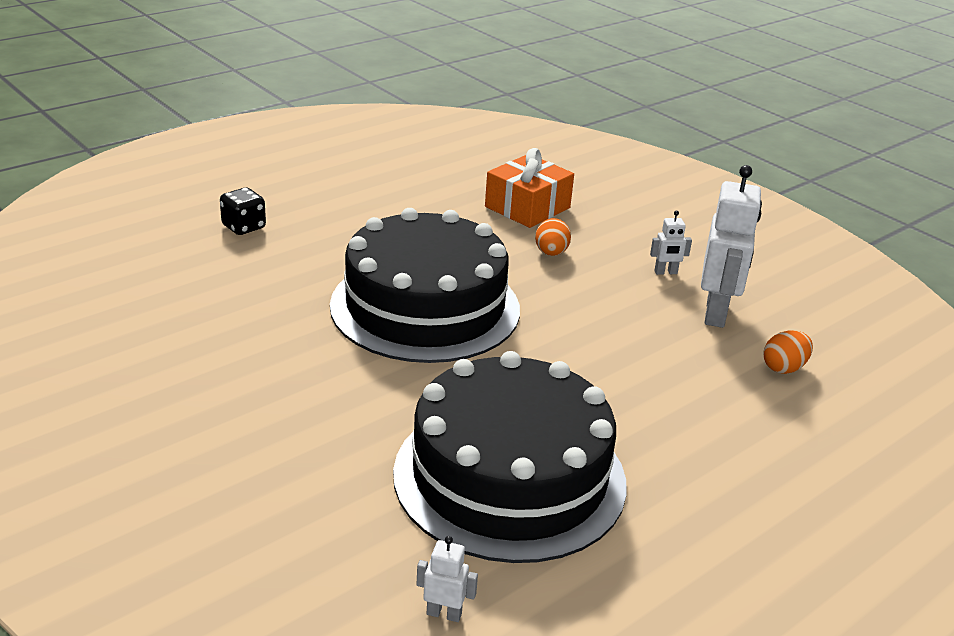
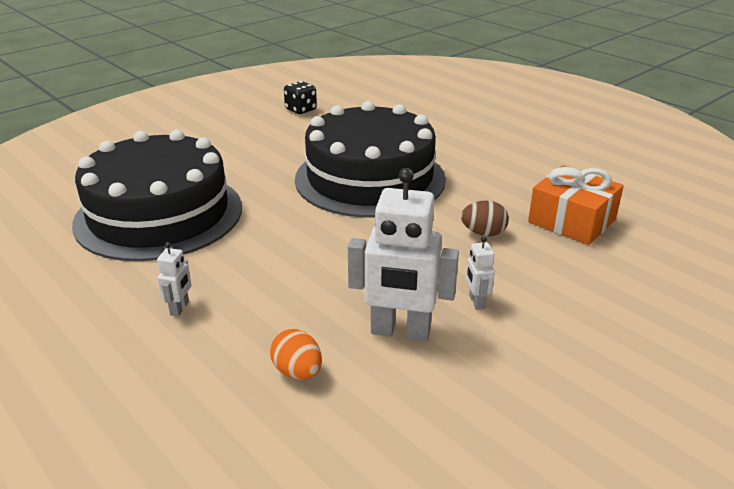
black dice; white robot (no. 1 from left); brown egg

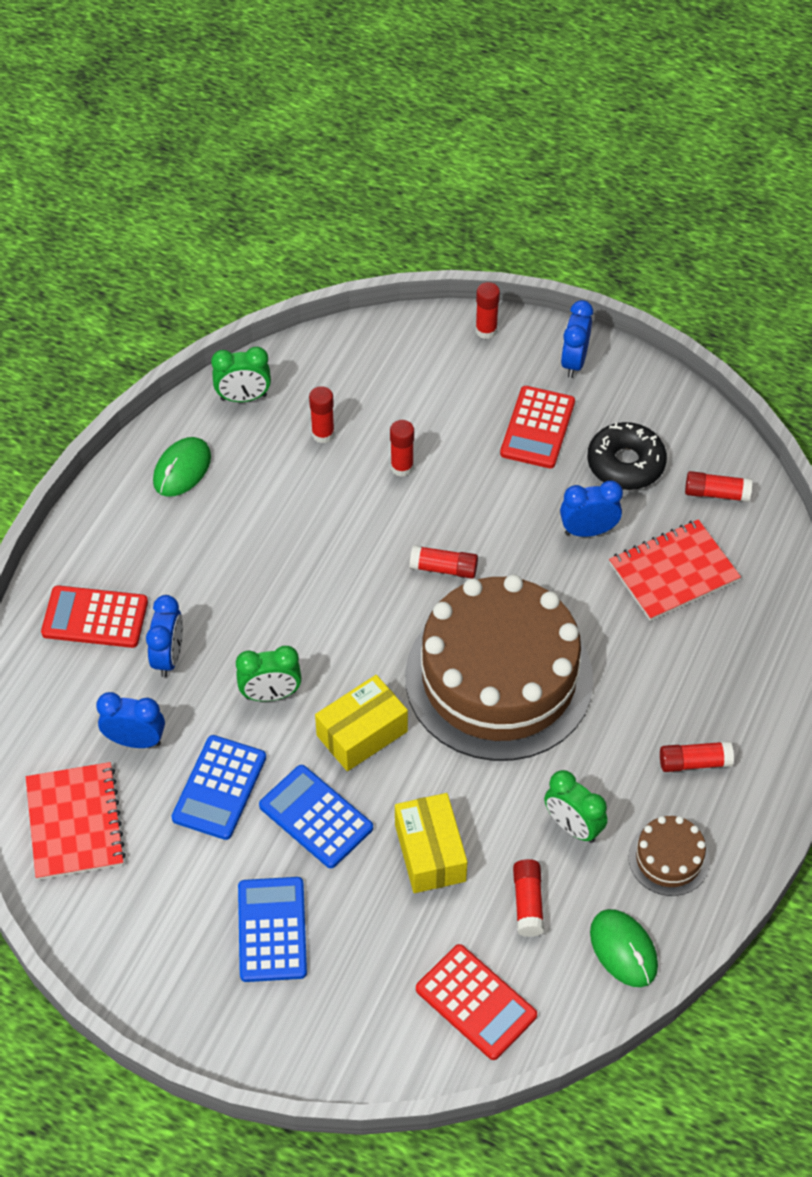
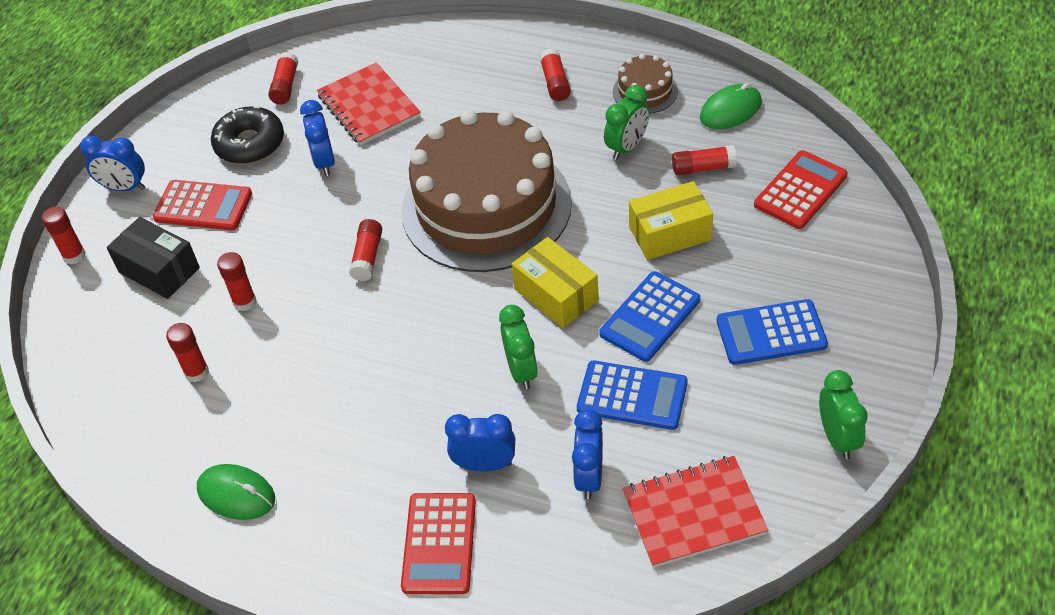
black box; green clock (no. 3 from left)

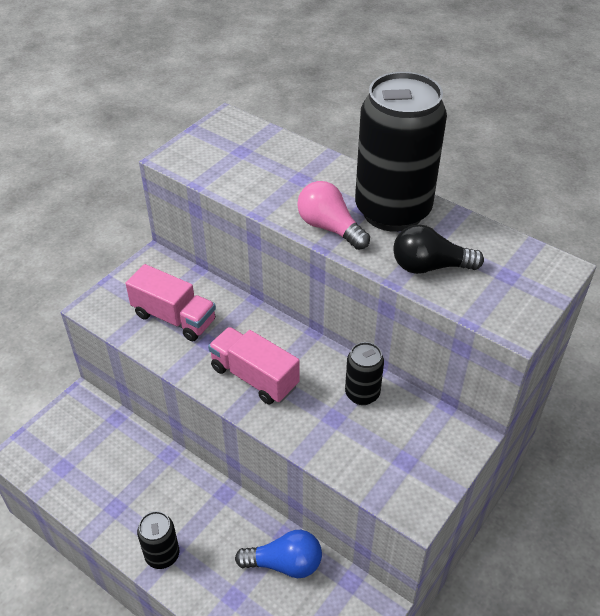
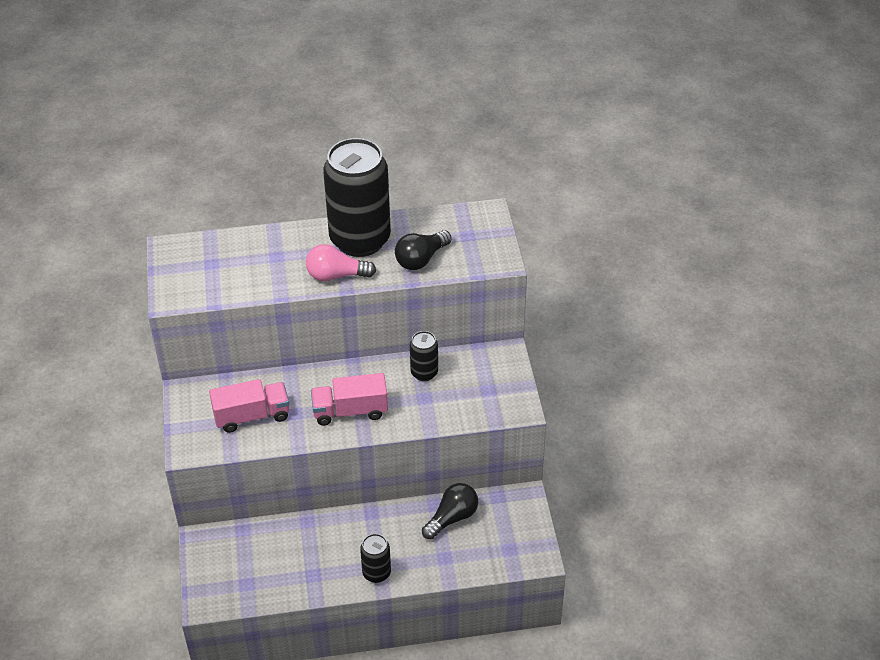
black light bulb (no. 2 from left)

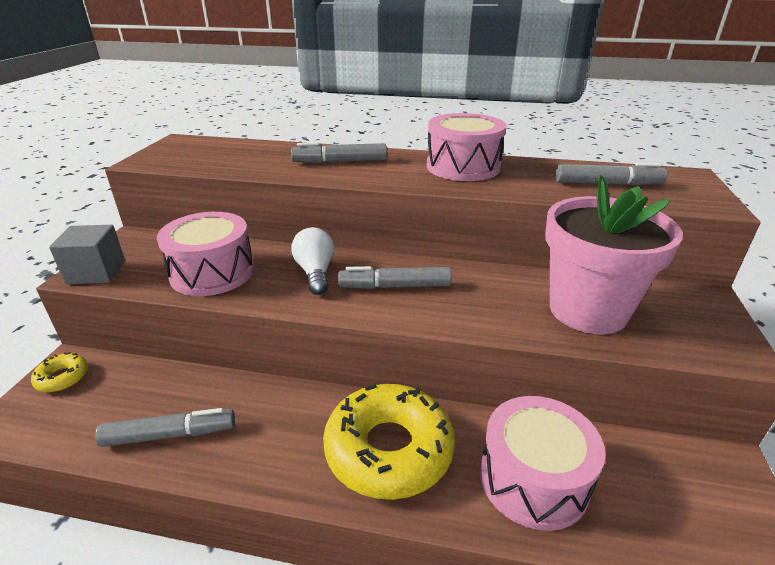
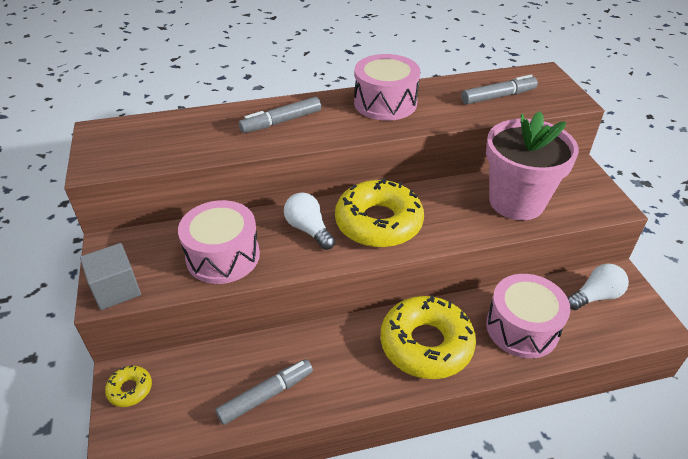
white light bulb (no. 2 from left); yellow donut (no. 2 from left)

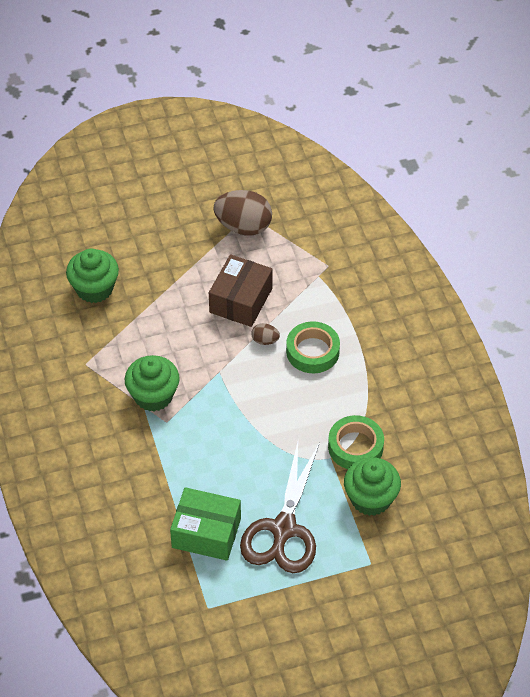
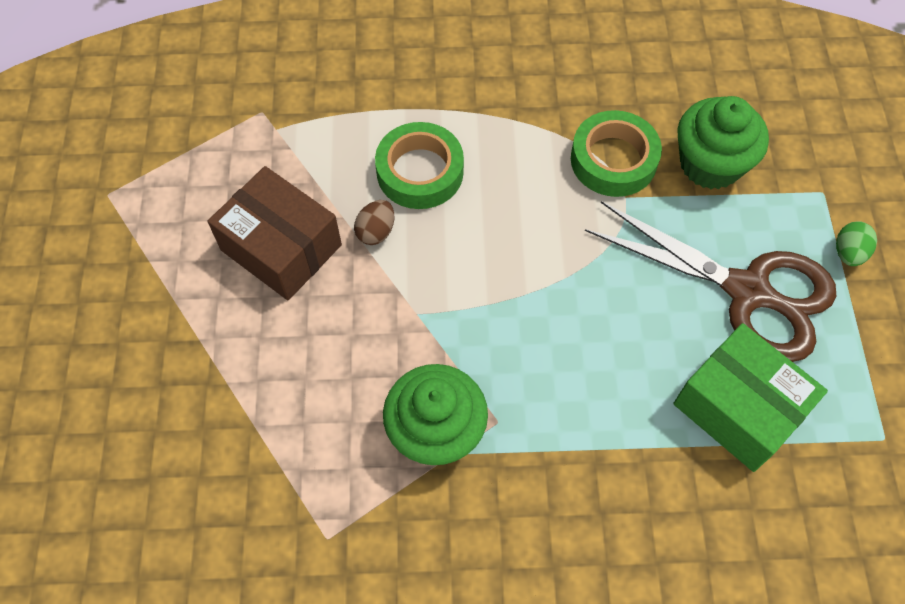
green cupcake (no. 1 from left in the first image); brown egg (no. 1 from left in the first image); green egg; green box

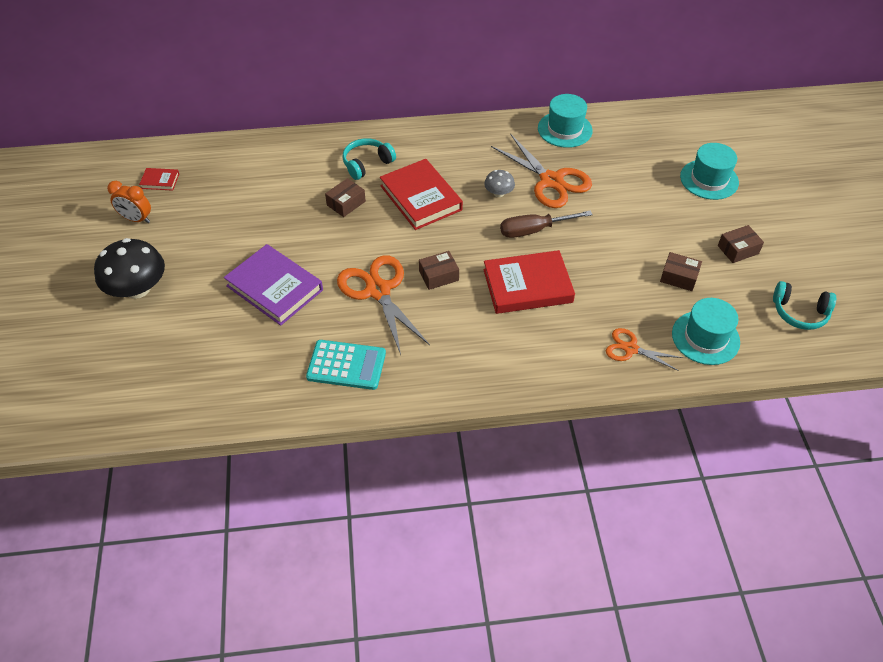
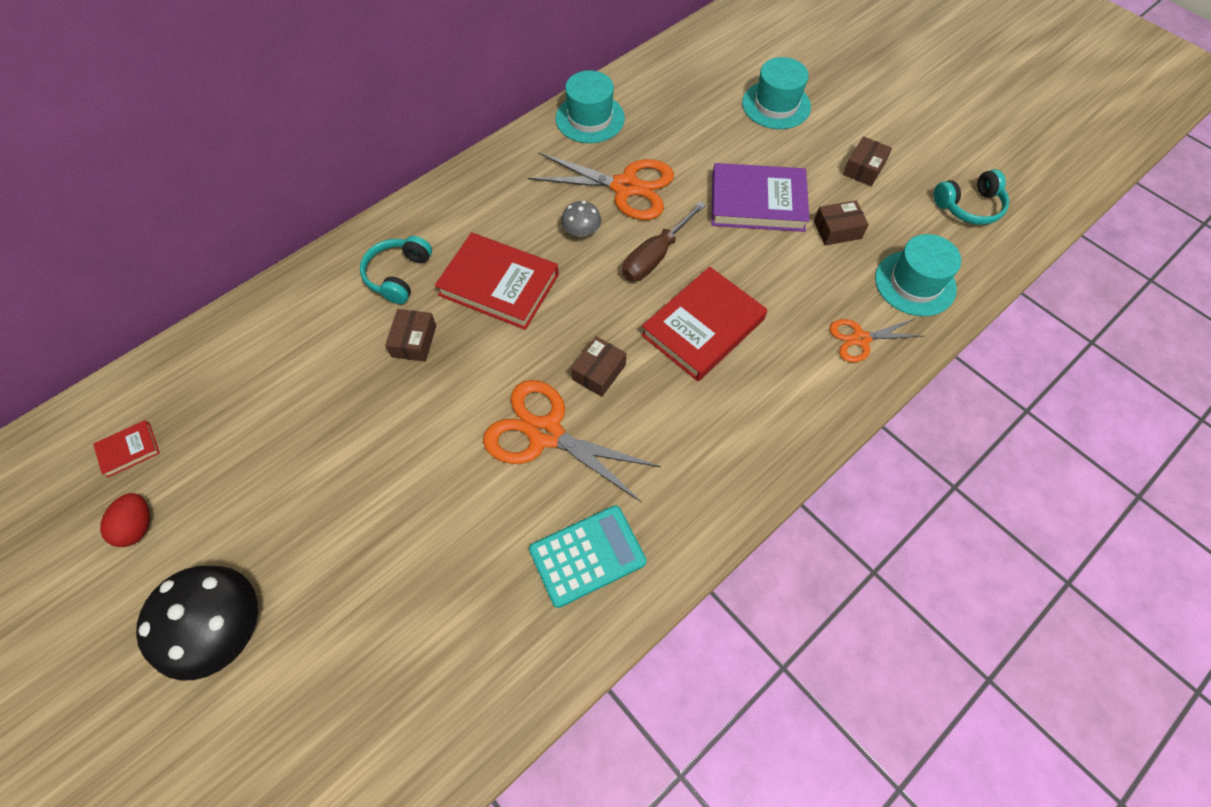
purple book; red egg

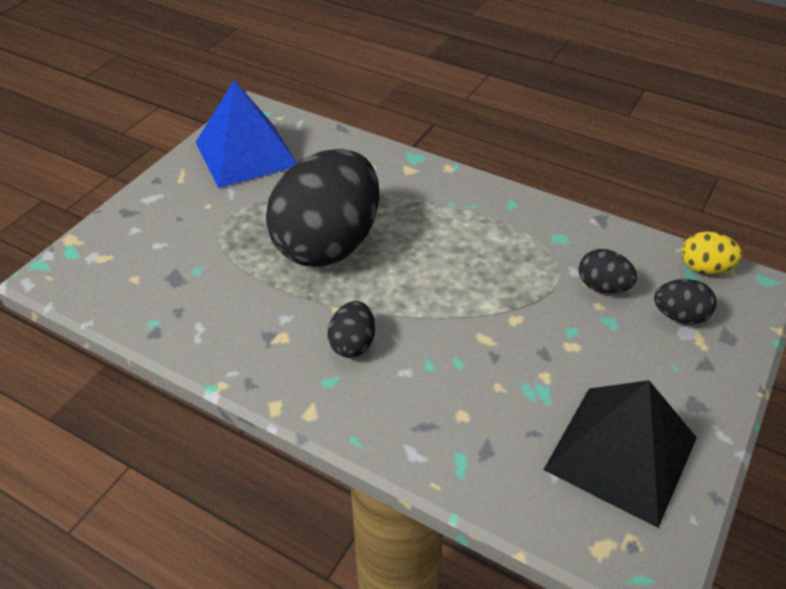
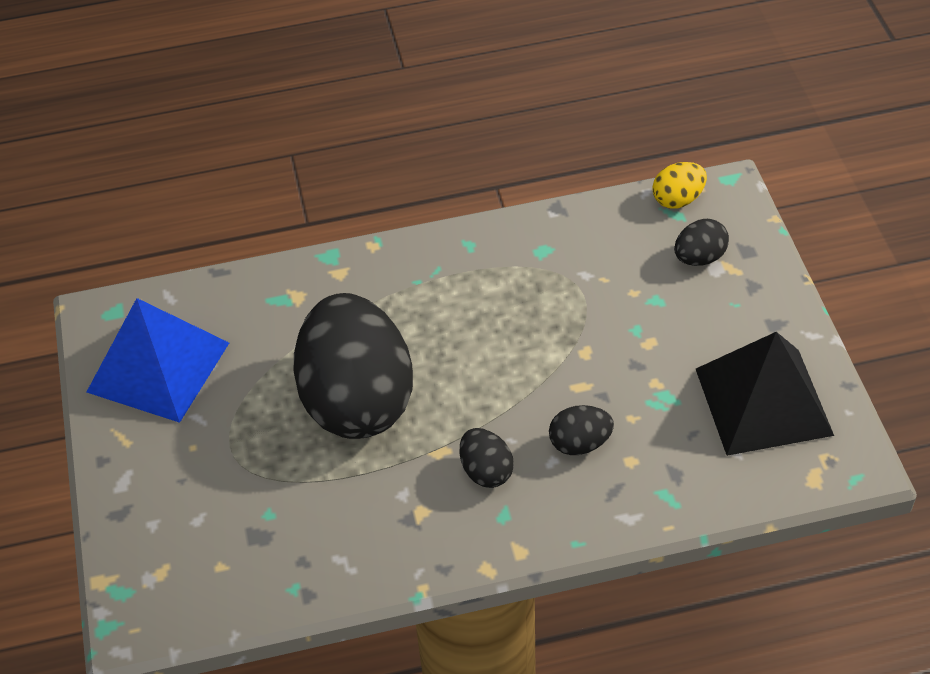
black egg (no. 3 from left)

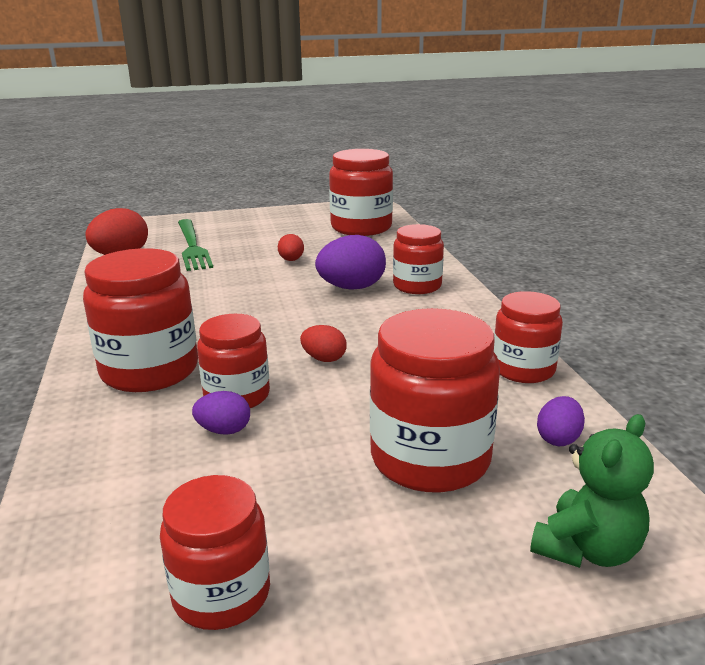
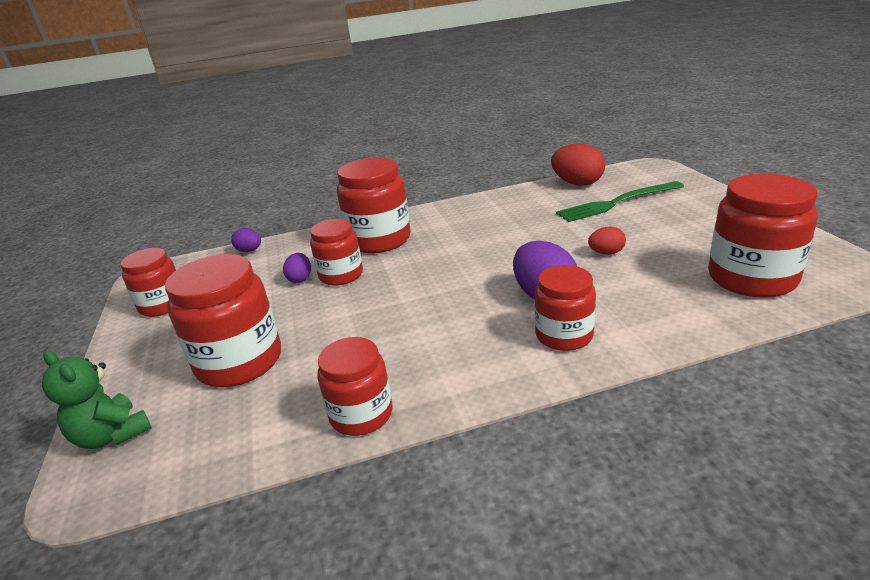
red egg (no. 3 from left in the first image); purple egg (no. 1 from left)

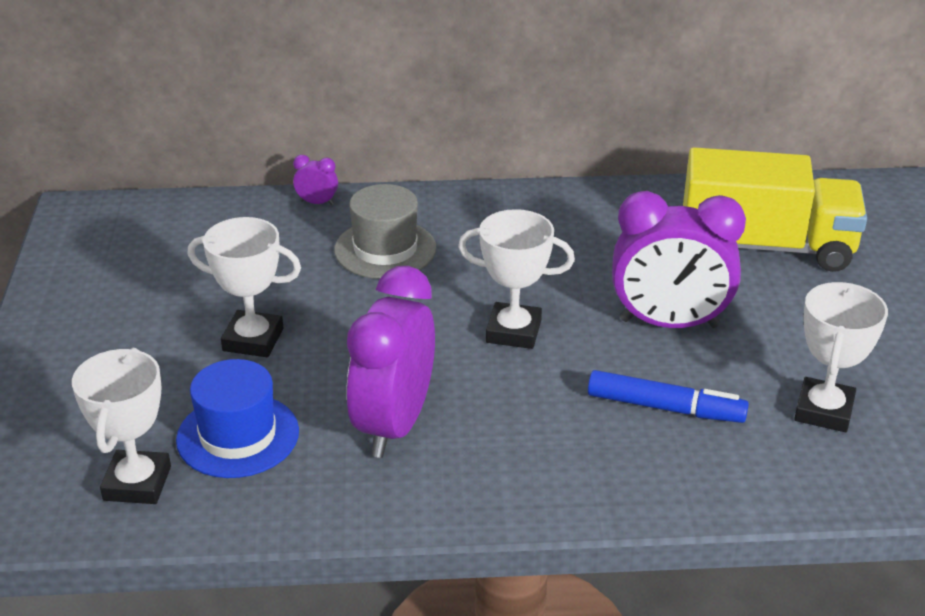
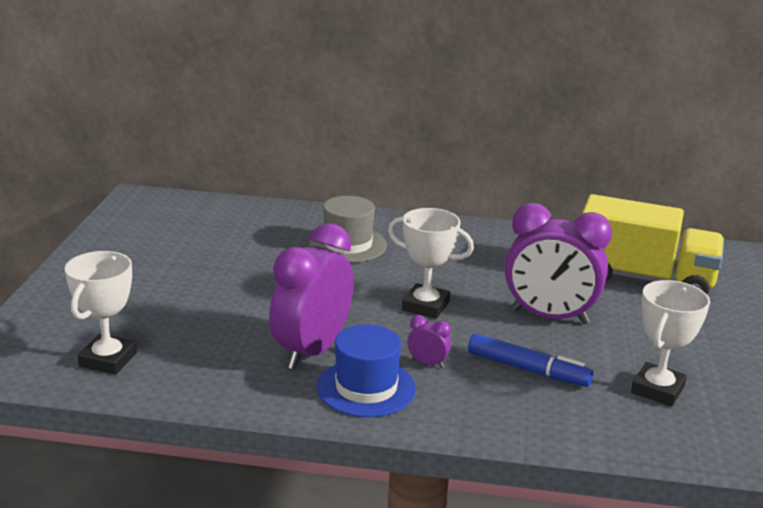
white trophy (no. 2 from left in the first image); blue hat; purple clock (no. 2 from left)

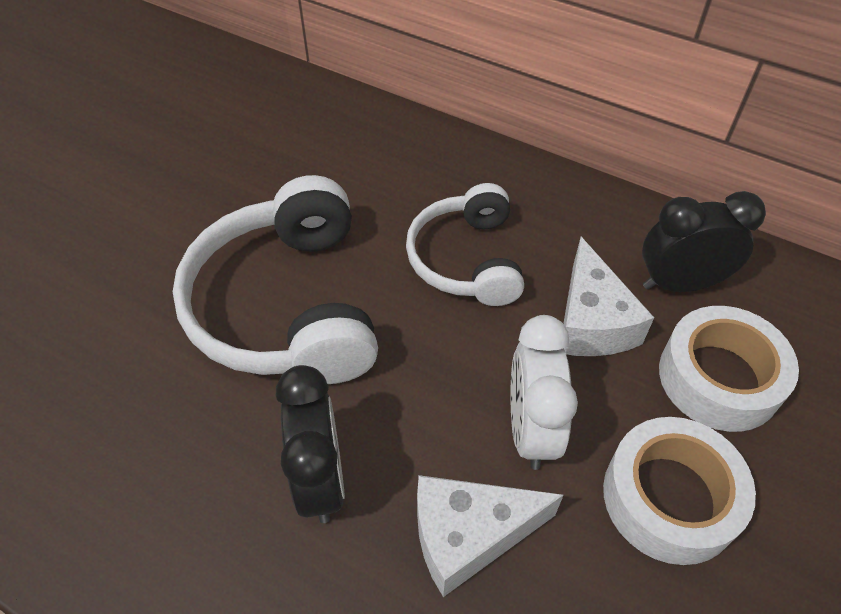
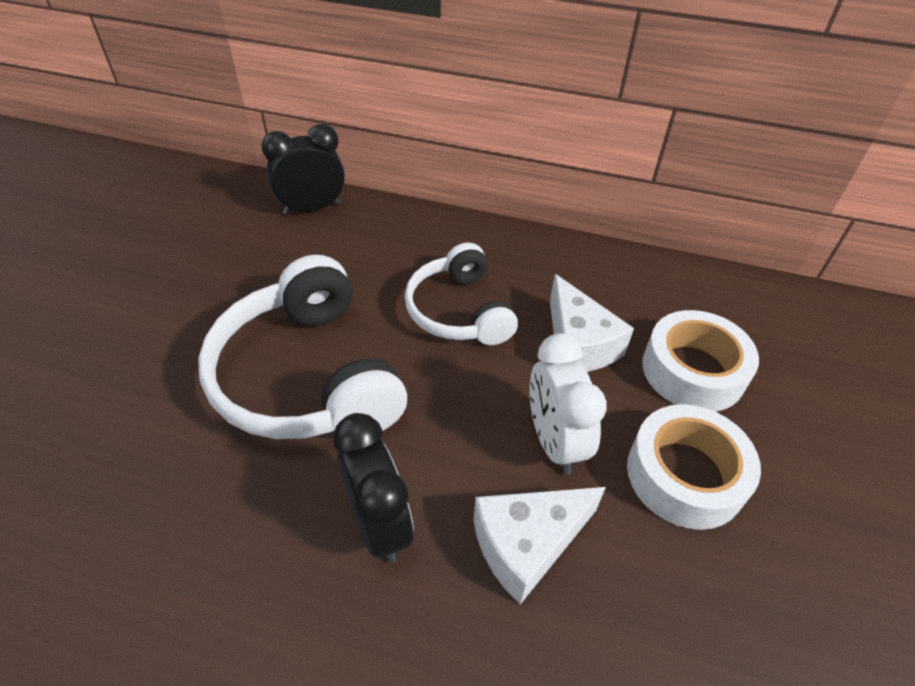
black clock (no. 1 from left)

